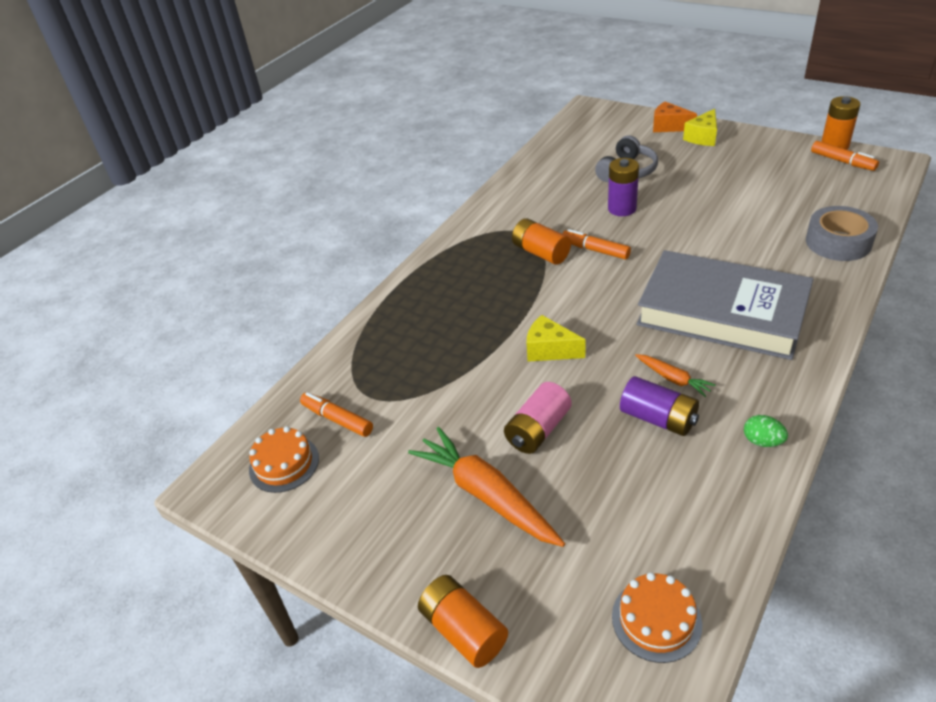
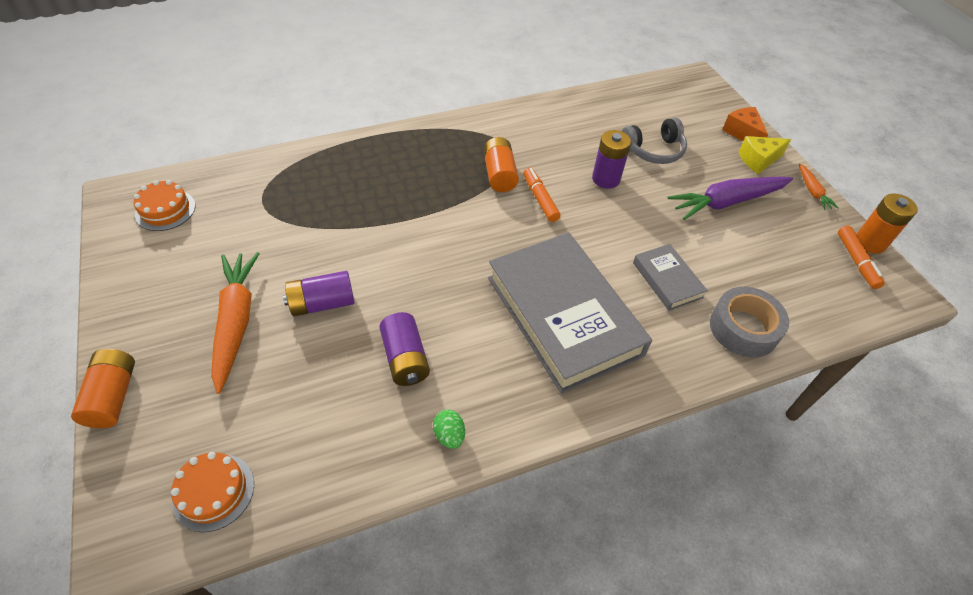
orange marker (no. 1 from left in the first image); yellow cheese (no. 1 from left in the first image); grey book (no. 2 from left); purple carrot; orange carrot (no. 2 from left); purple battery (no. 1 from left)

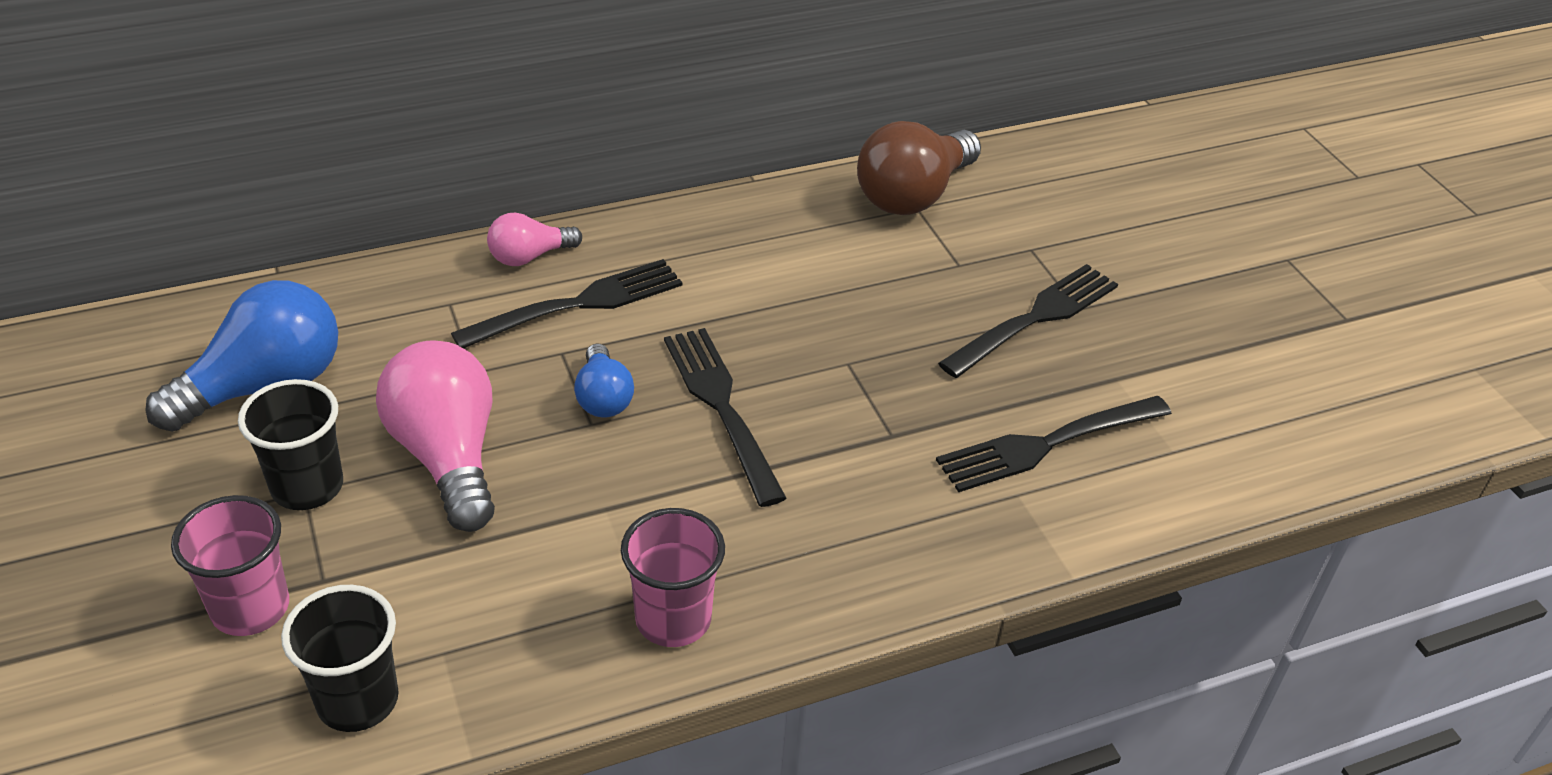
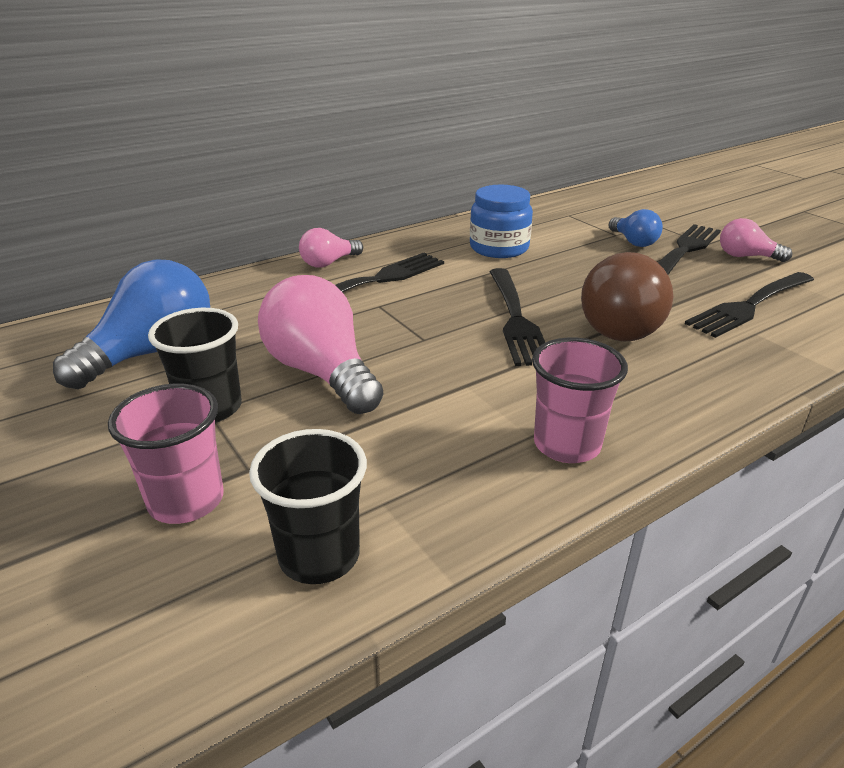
blue jar; pink light bulb (no. 3 from left); blue light bulb (no. 2 from left); brown light bulb; black fork (no. 2 from left)

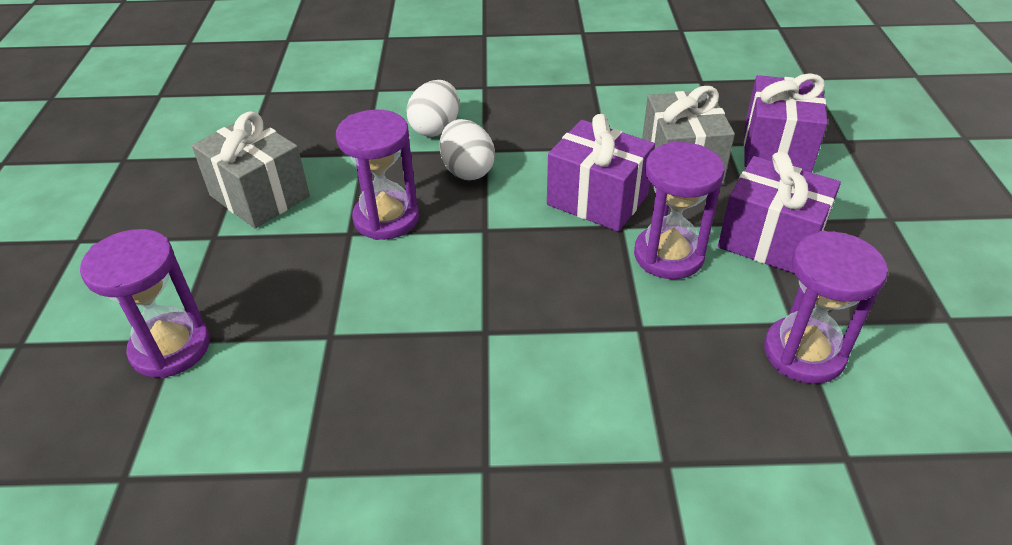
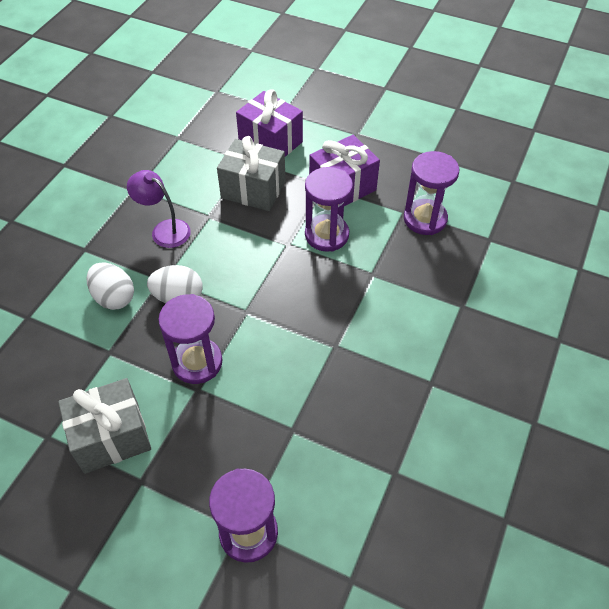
purple gift (no. 1 from left in the first image); purple lamp

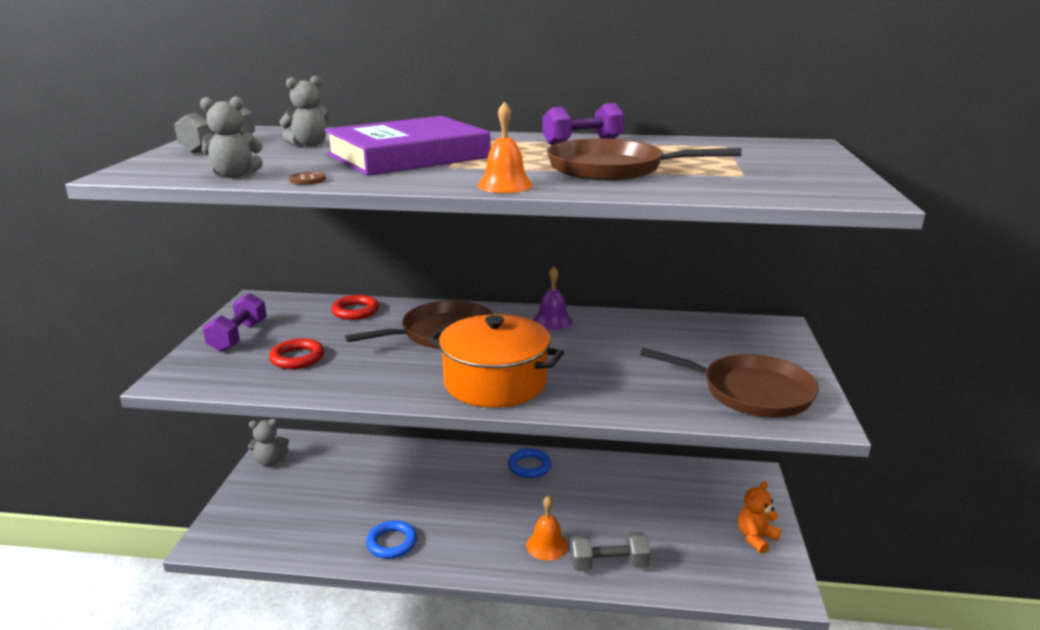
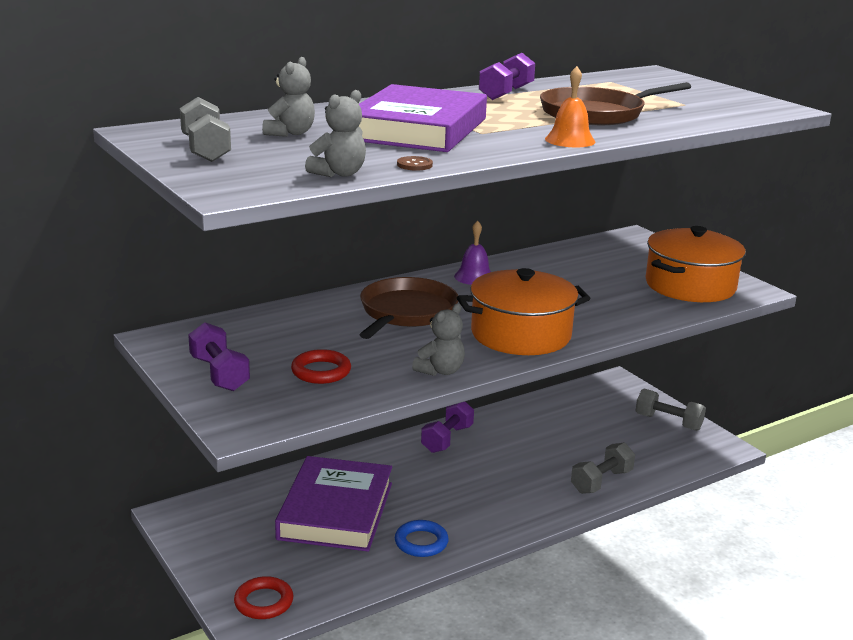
orange bell (no. 2 from left in the first image); purple book (no. 1 from left); grey teddy bear (no. 3 from left); red ring (no. 1 from left); purple dumbbell (no. 2 from left); orange pot (no. 2 from left); grey dumbbell (no. 3 from left)

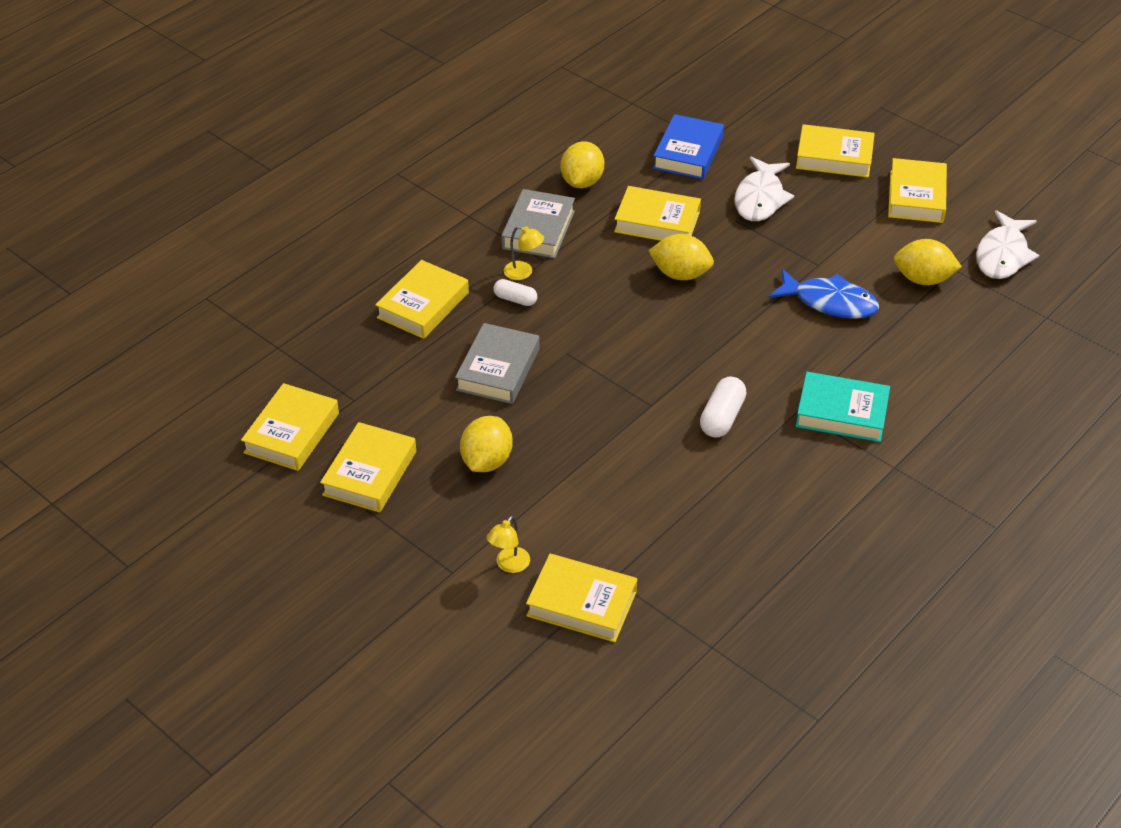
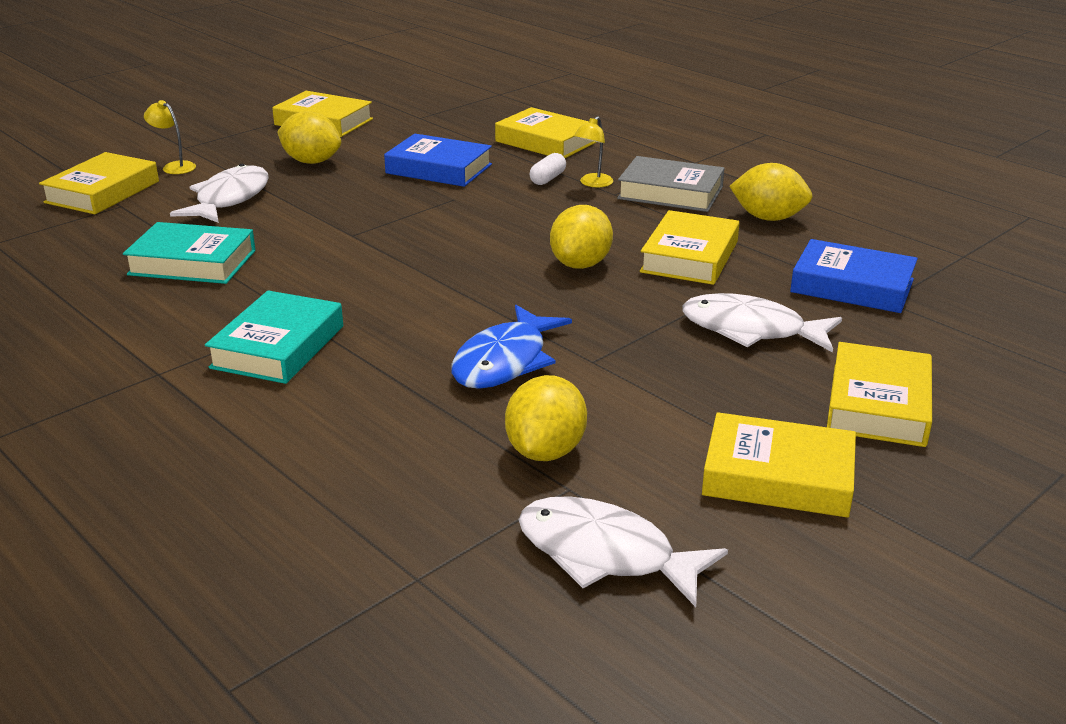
yellow book (no. 1 from left in the first image); white capsule (no. 2 from left in the first image); turquoise book (no. 1 from left); white fish (no. 1 from left); blue book (no. 1 from left)

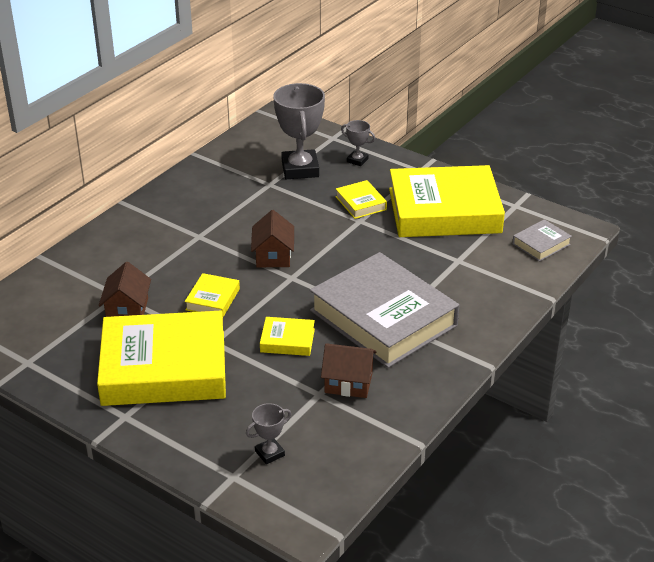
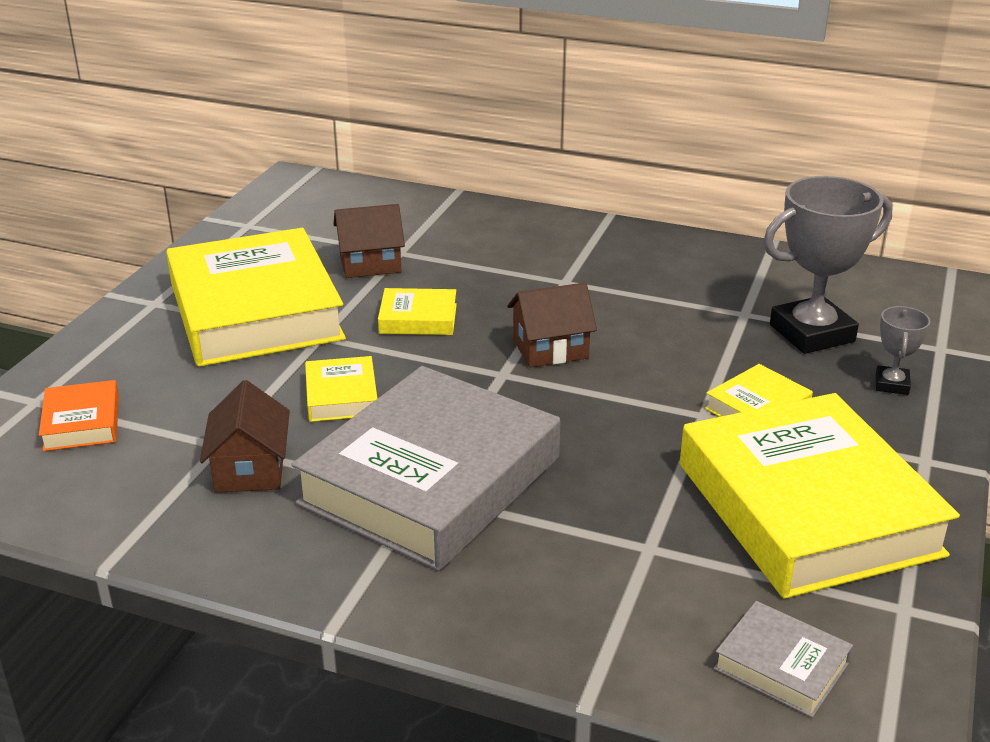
orange book

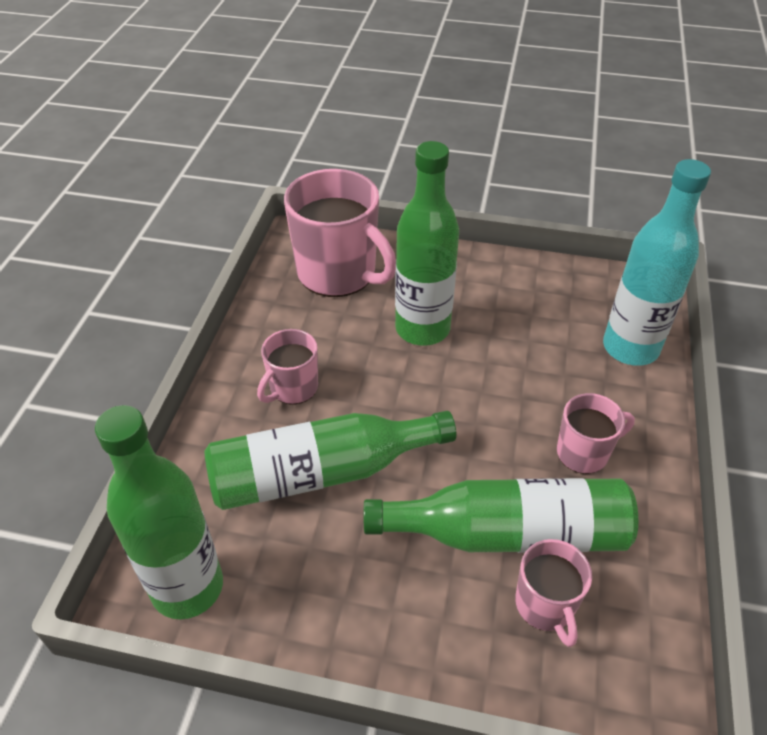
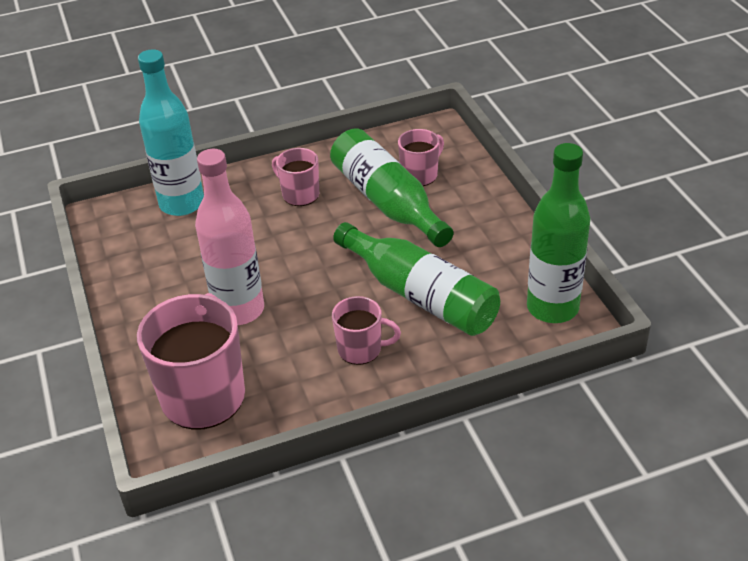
pink bottle

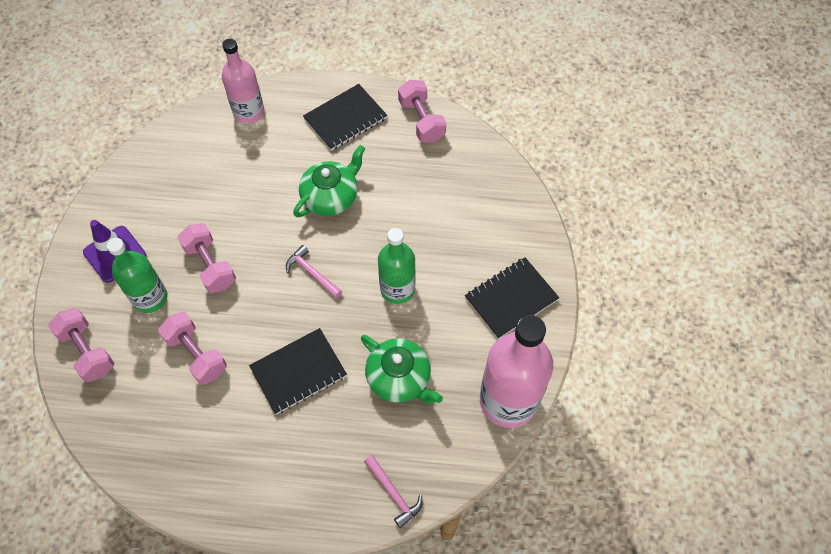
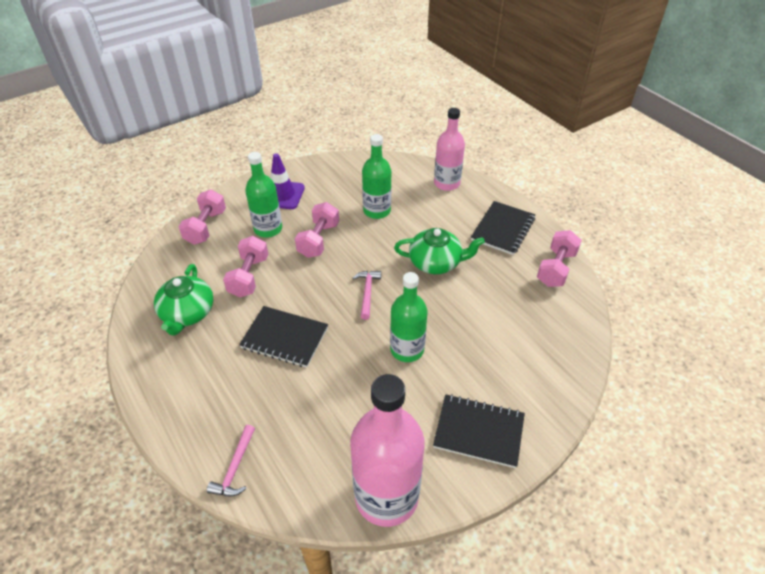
green bottle (no. 2 from left); green teapot (no. 1 from left); black notebook (no. 3 from left)

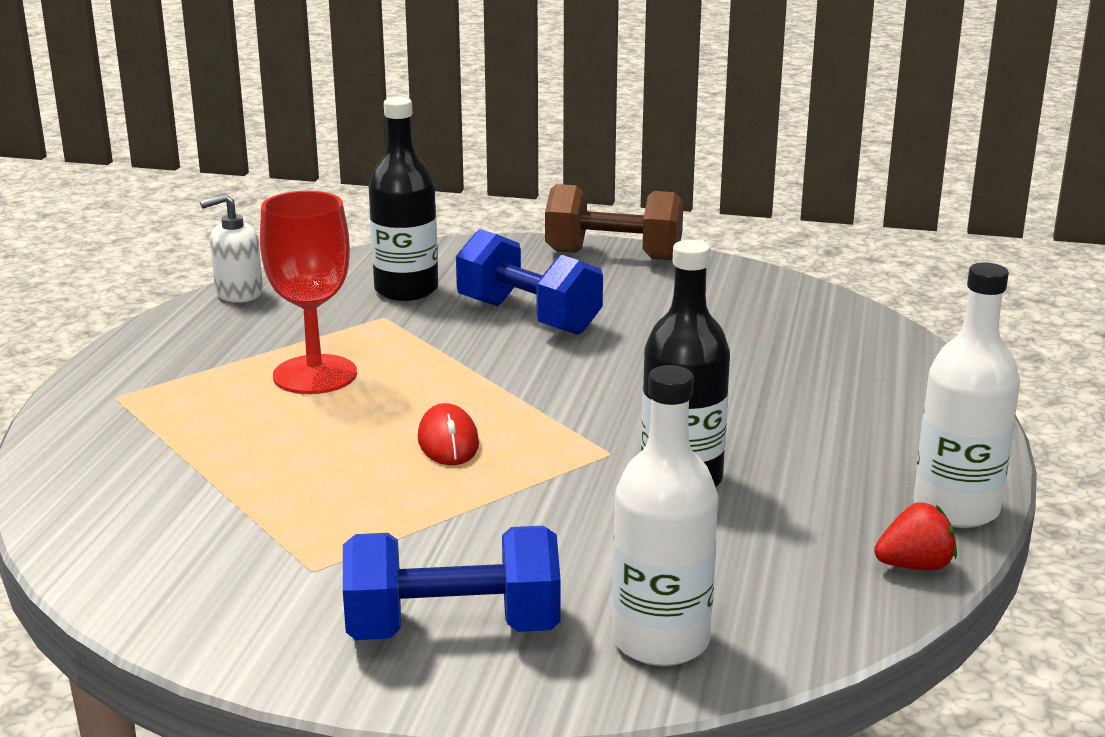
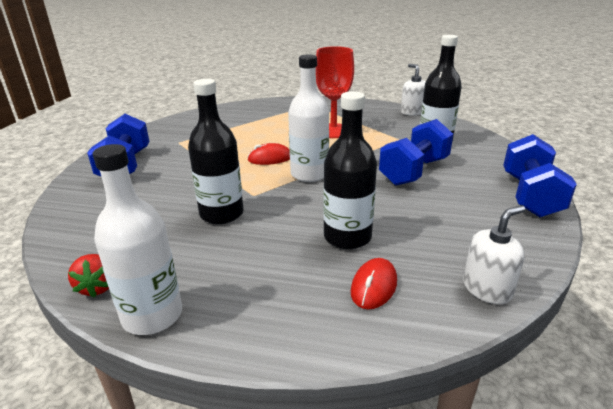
black bottle (no. 2 from left); red mouse (no. 2 from left); white soap dispenser (no. 2 from left); white bottle (no. 2 from left); blue dumbbell (no. 3 from left)

